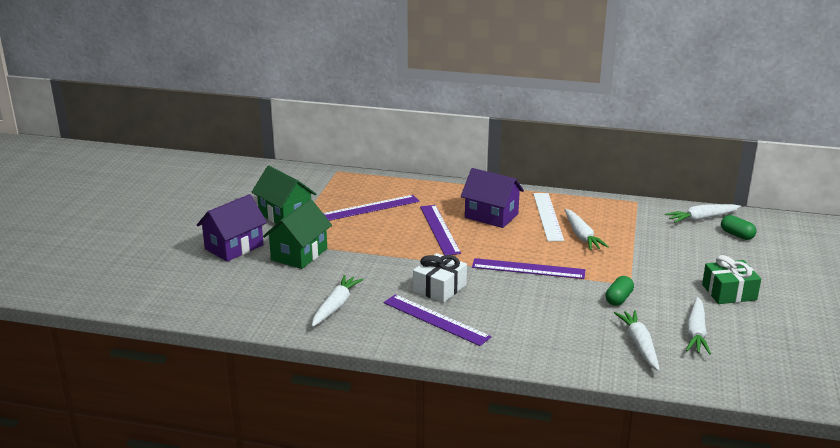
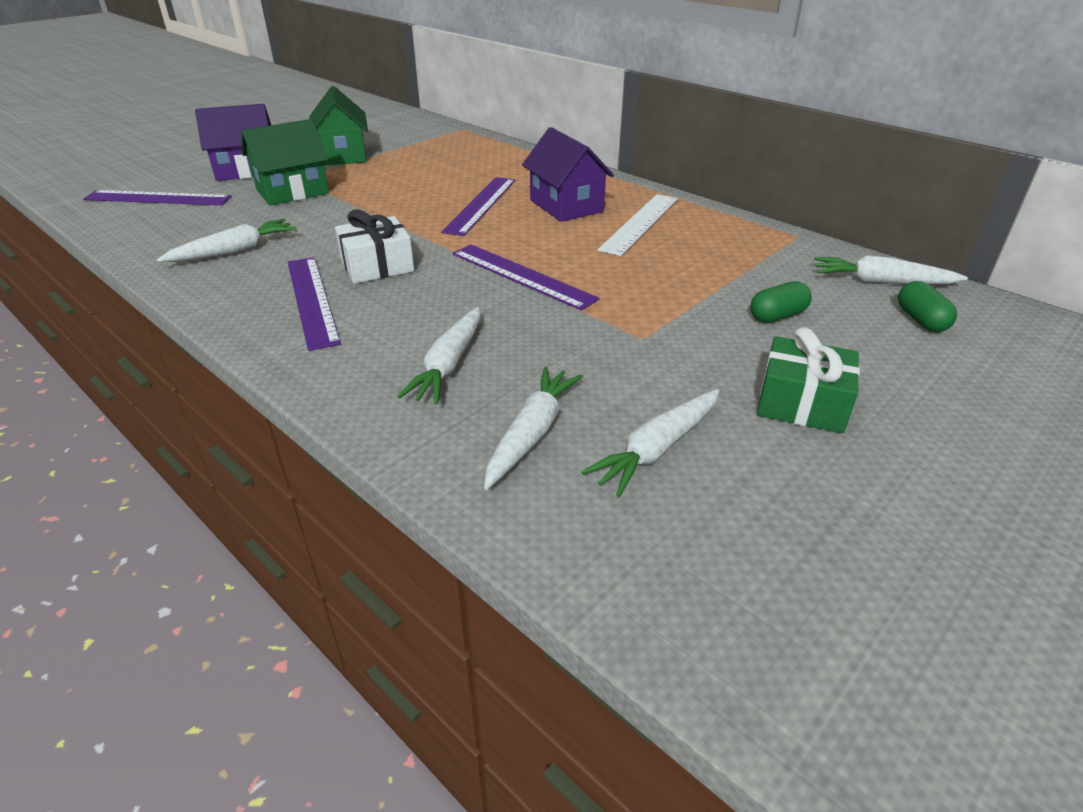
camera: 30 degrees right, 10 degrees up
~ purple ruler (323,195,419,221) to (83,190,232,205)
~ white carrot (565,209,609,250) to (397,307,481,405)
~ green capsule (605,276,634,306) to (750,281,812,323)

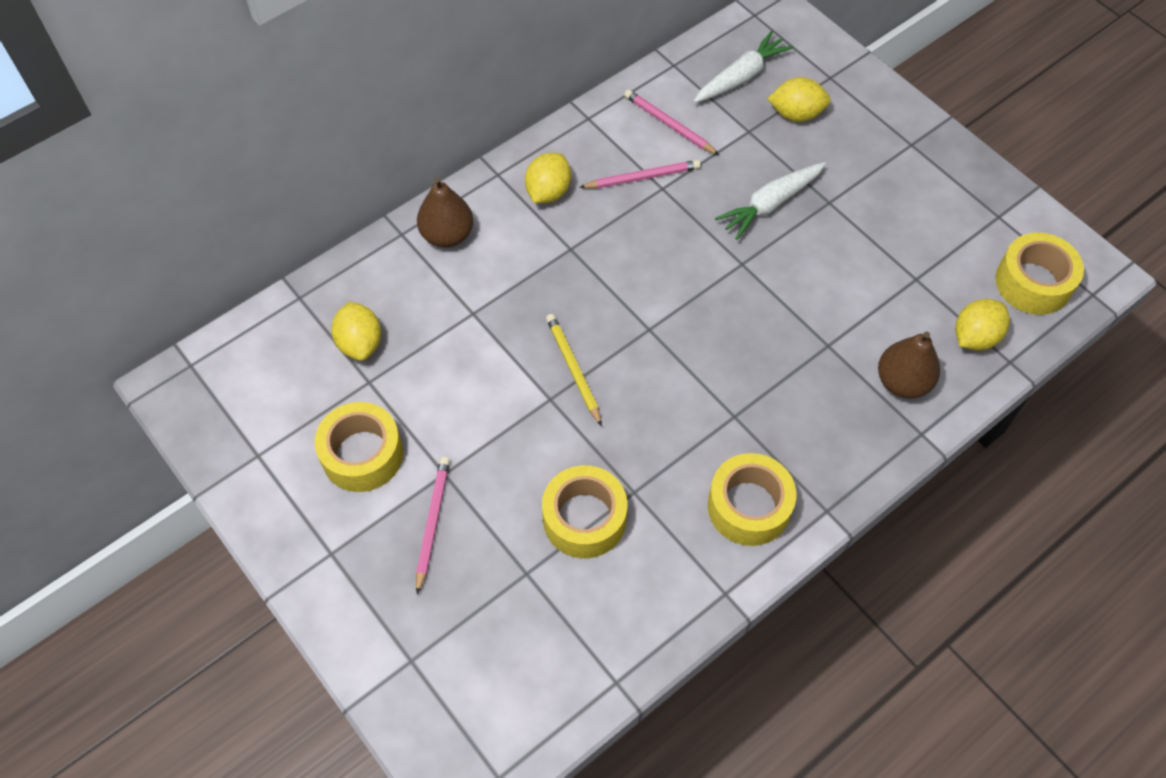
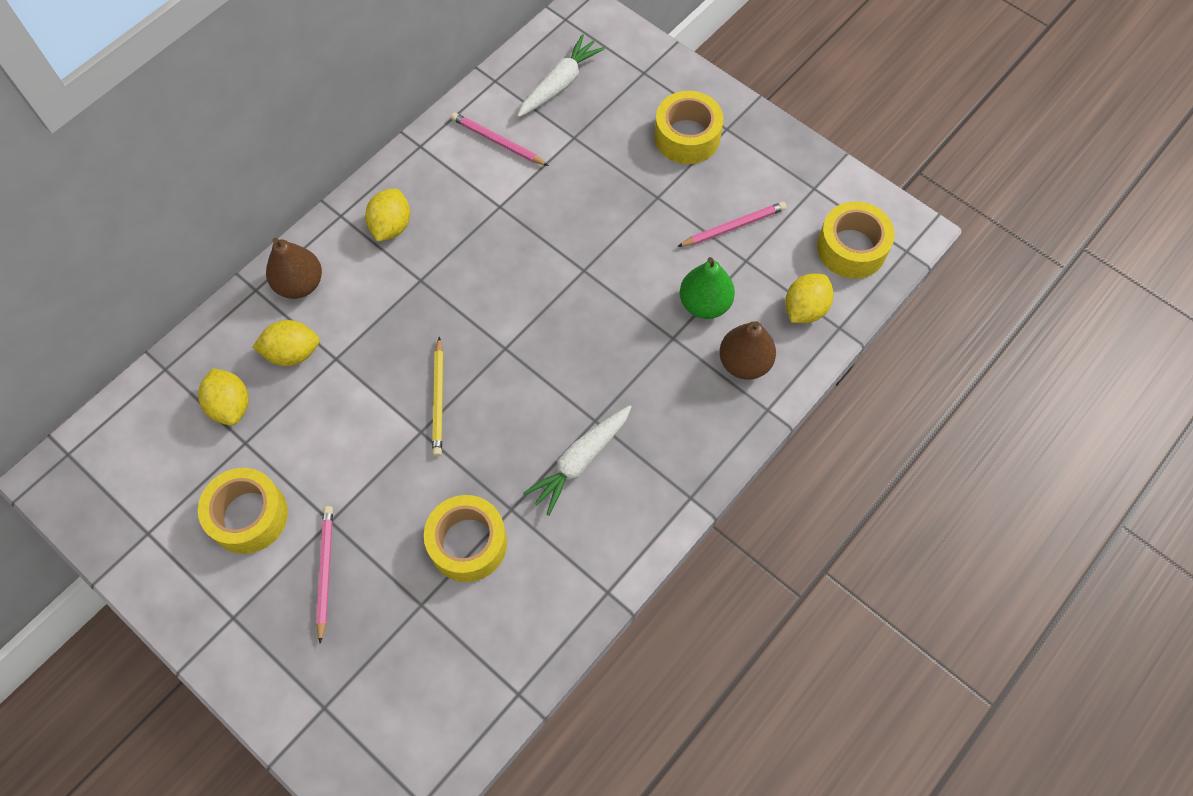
camera: 10 degrees left, 5 degrees up
+ green pear (680,257,735,319)
~ pink pencil (579,160,701,189) to (677,202,787,247)
~ yellow tape (708,453,796,546) to (654,91,724,164)
~ white carrot (715,162,826,240) to (523,405,631,516)
~ yellow lemon (767,77,831,122) to (252,320,320,366)
~ yellow pencil (546,314,602,426) = (432,337,443,456) 150 degrees counterclockwise

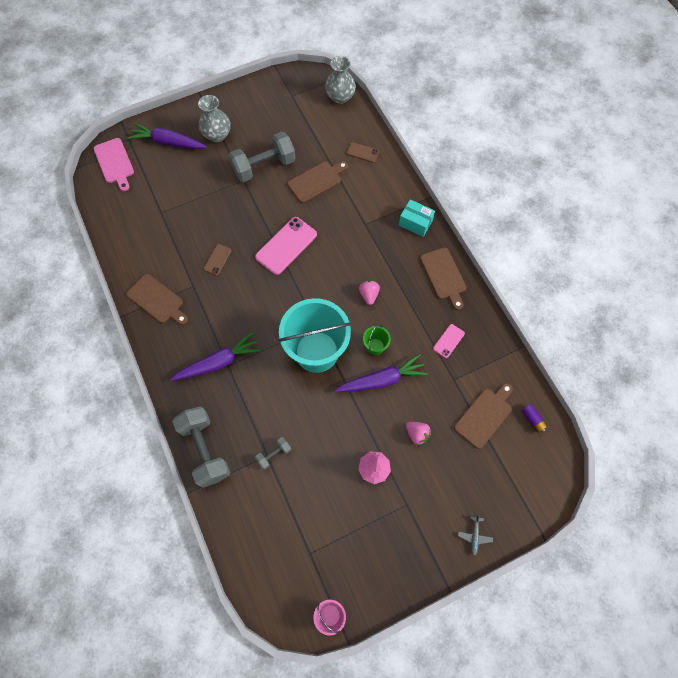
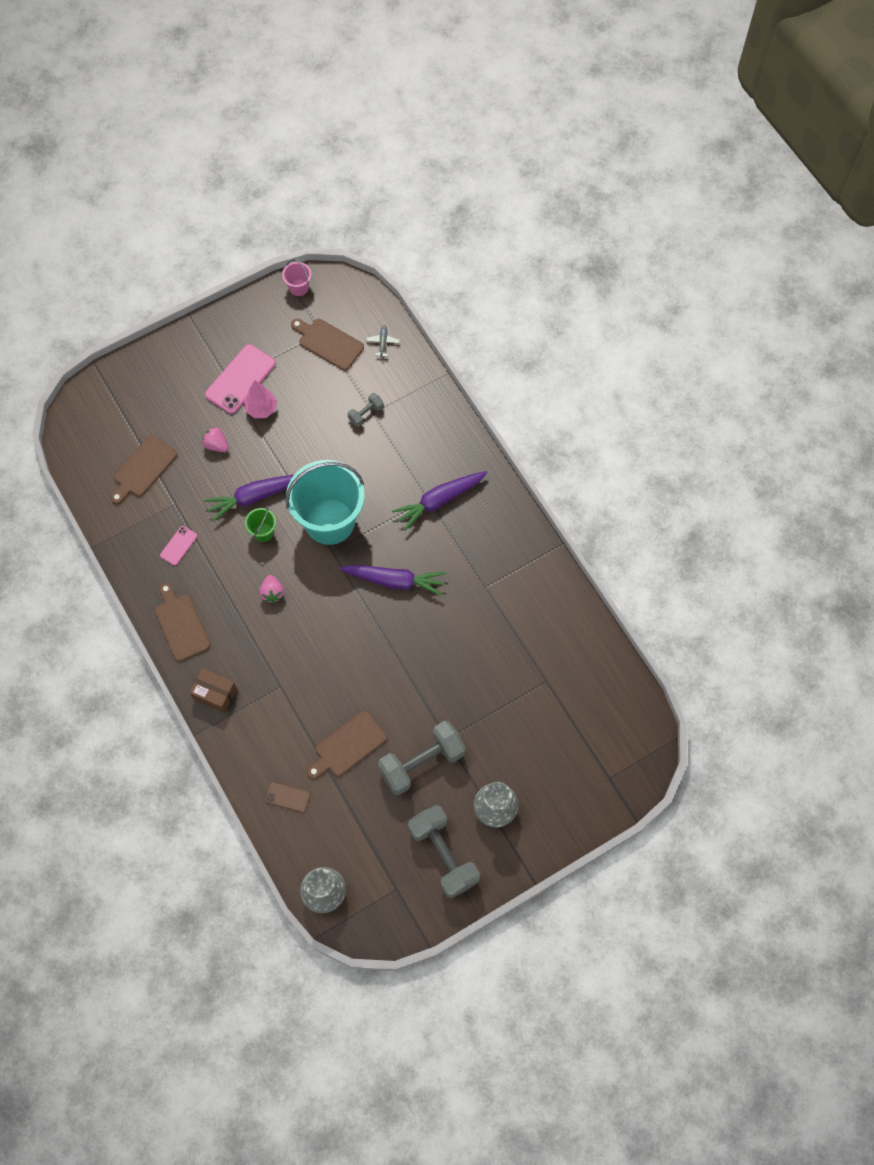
camera: 175 degrees right, 0 degrees up
- pink cutting board (93,138,134,191)
- brown phone (203,244,232,276)
- purple battery (521,404,548,433)
~ brown cutting board (126,274,188,325) to (291,319,364,370)
~ purple carrot (127,123,207,149) to (339,565,446,596)
~ grey dumbbell (172,407,230,488) to (408,805,480,898)
~ pink phone (255,217,317,275) to (205,344,276,414)
~ grey plane (458,515,493,556) to (366,325,400,358)
~ turquoise box (399,199,435,237) to brown box (189,668,237,713)

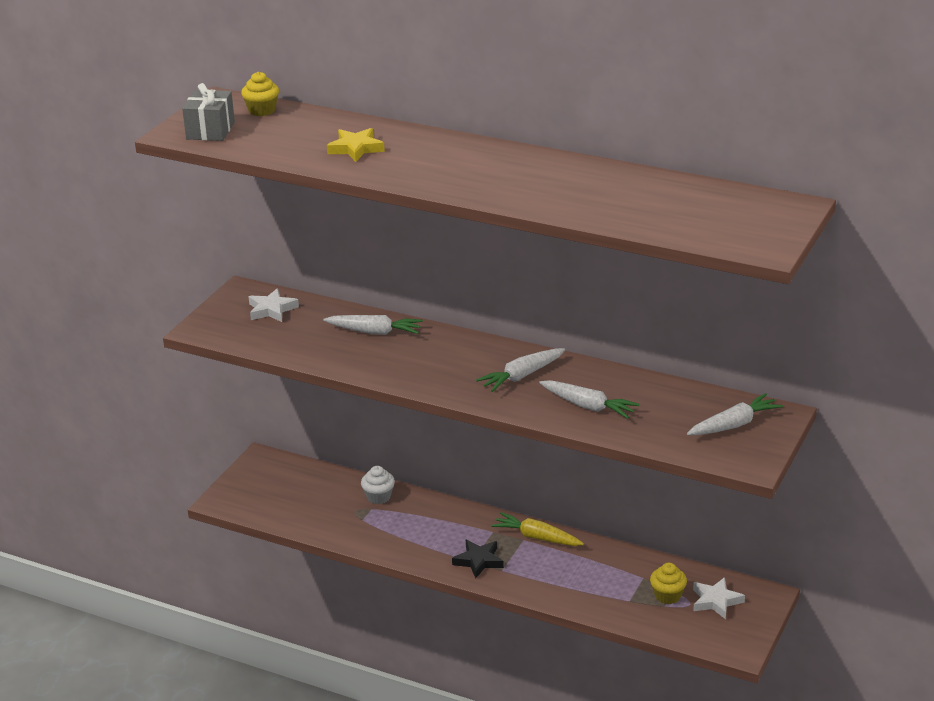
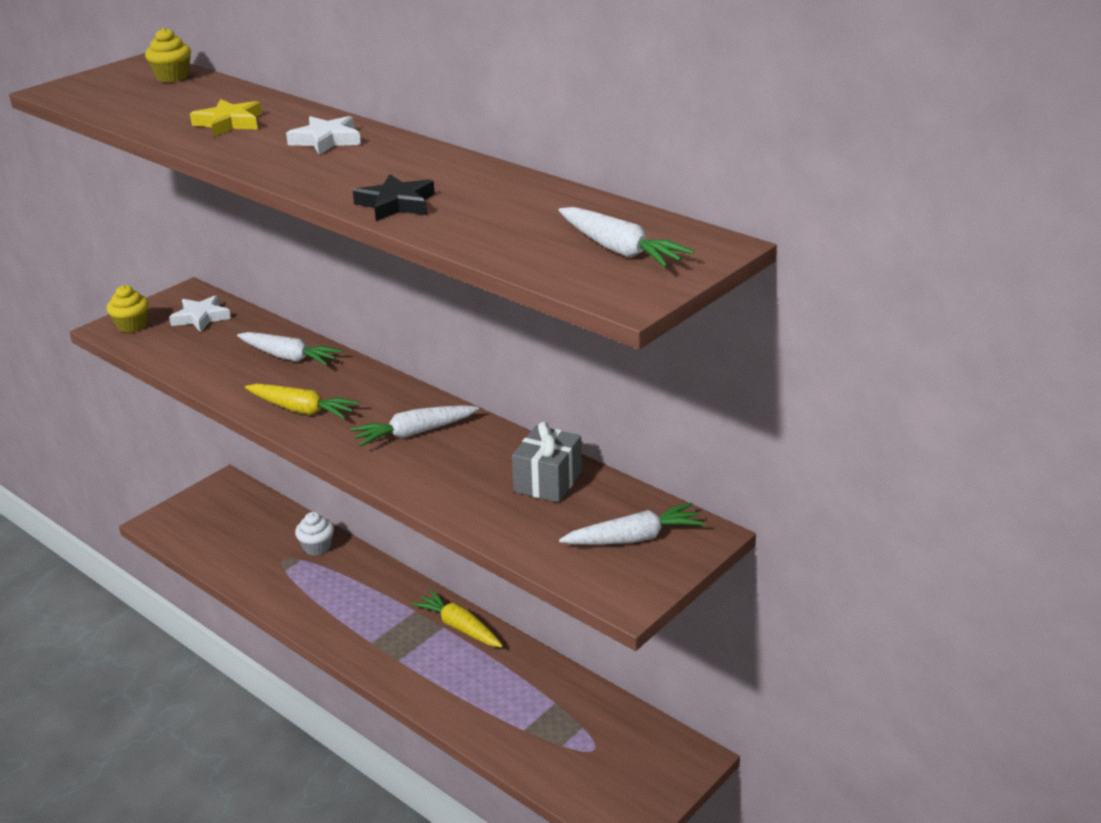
camera: 15 degrees right, 0 degrees up
+ yellow carrot (245,384,360,420)
~ grey gift (182,83,235,141) to (512,422,582,503)
~ black star (452,540,504,578) to (353,174,435,221)
~ white carrot (539,380,640,419) to (559,207,694,267)
~ yellow cupcake (650,563,687,604) to (107,285,149,333)
~ white star (693,577,745,619) to (286,116,361,155)

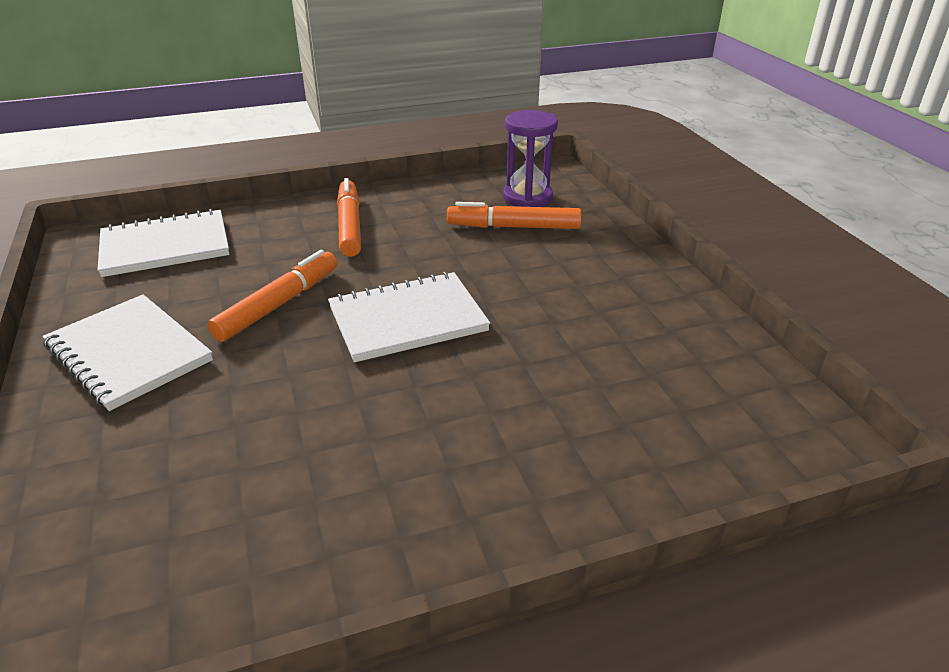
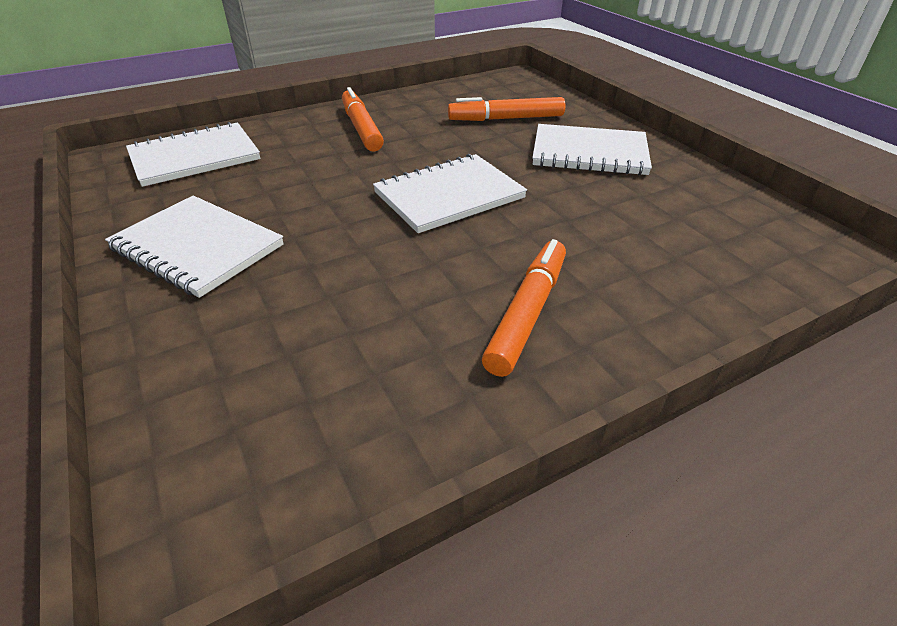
camera: 10 degrees left, 5 degrees up
- purple hourglass (503,110,558,207)
+ white notebook (532,124,652,175)
~ orange marker (207,250,337,342) to (482,239,566,377)

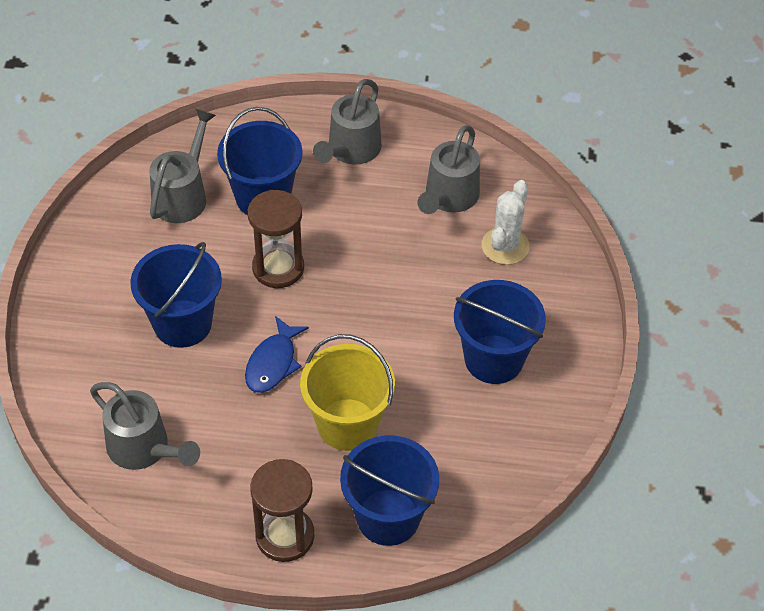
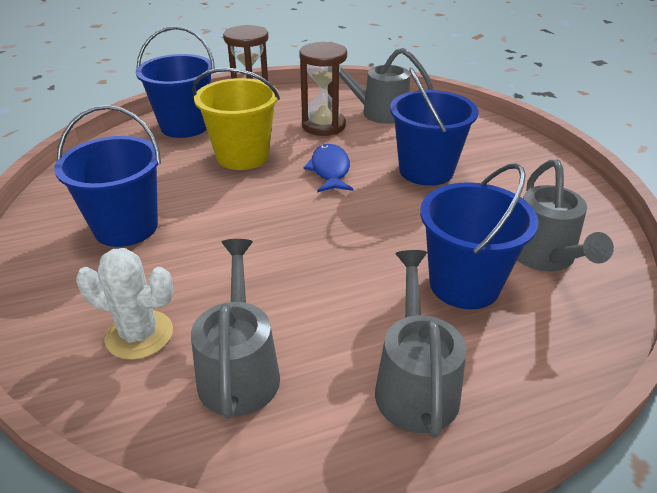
camera: 155 degrees right, 15 degrees down
~ brown hourglass (248,190,304,288) to (299,42,347,136)
~ white cactus (482,180,530,265) = (76,248,174,360) 75 degrees counterclockwise

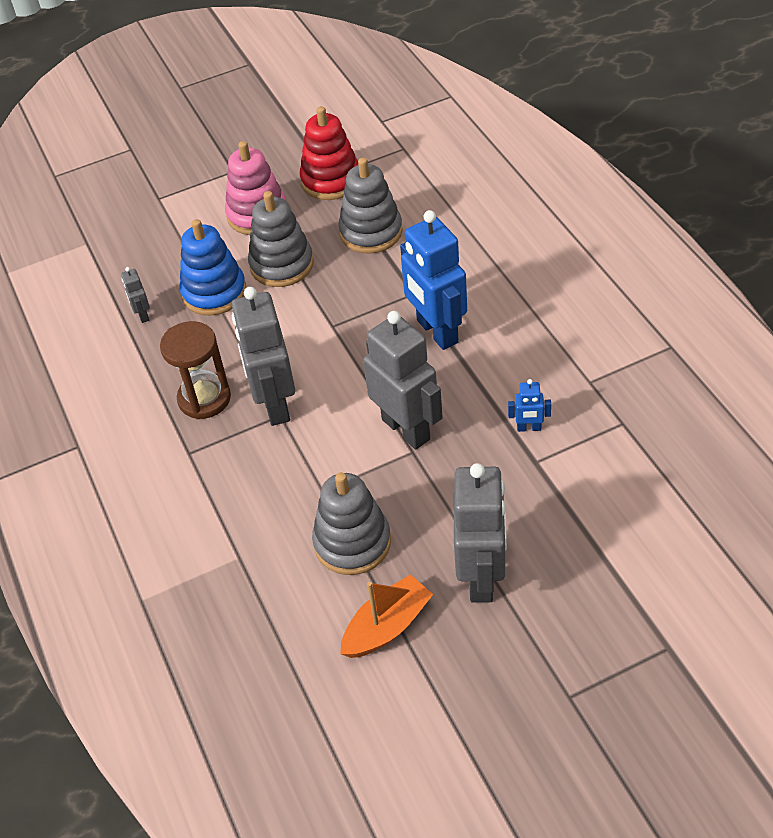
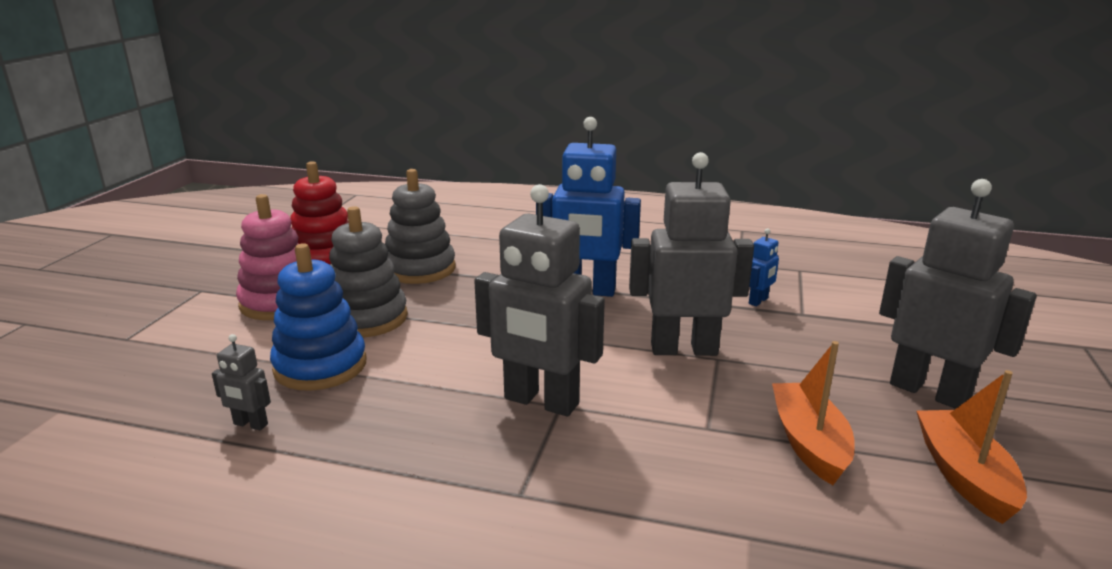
camera: 55 degrees left, 25 degrees down
- brown hourglass (160,321,231,419)
~ grey stacking toy (312,472,391,575) to orange boat (772,341,855,485)

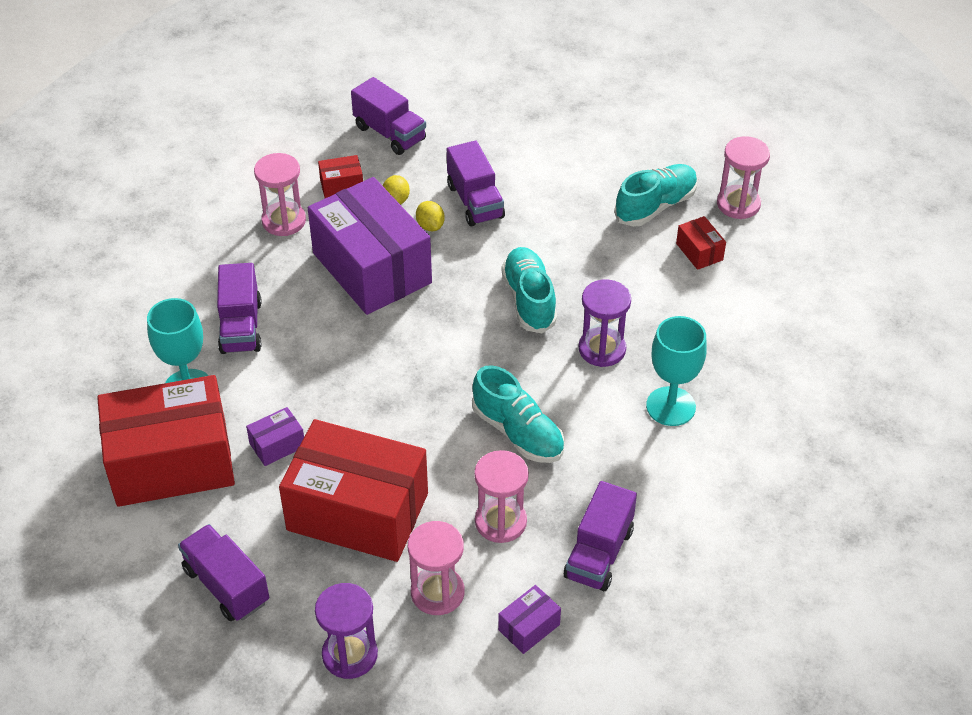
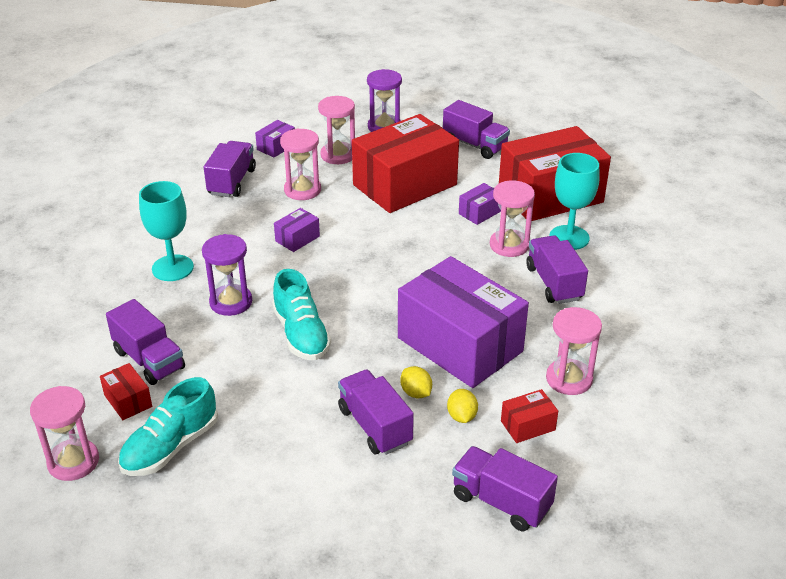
camera: 170 degrees right, 10 degrees down
+ purple truck (106,299,185,385)
+ pink hourglass (490,181,535,257)
~ turquoise shoe (472,365,565,463) to purple box (274,208,320,252)
~ red box (279,419,428,562) = (352,114,459,213) 45 degrees counterclockwise

